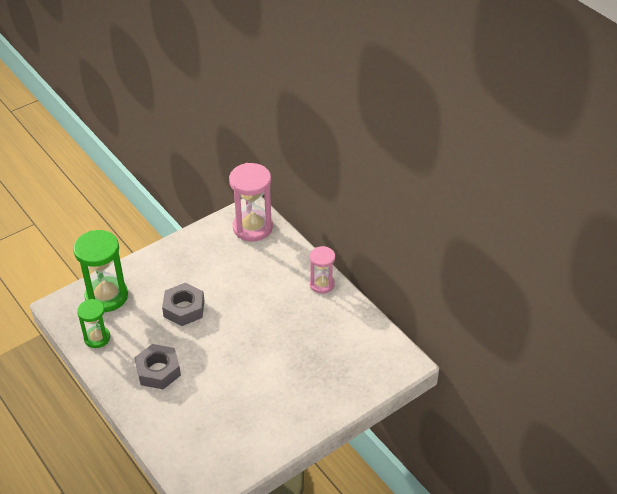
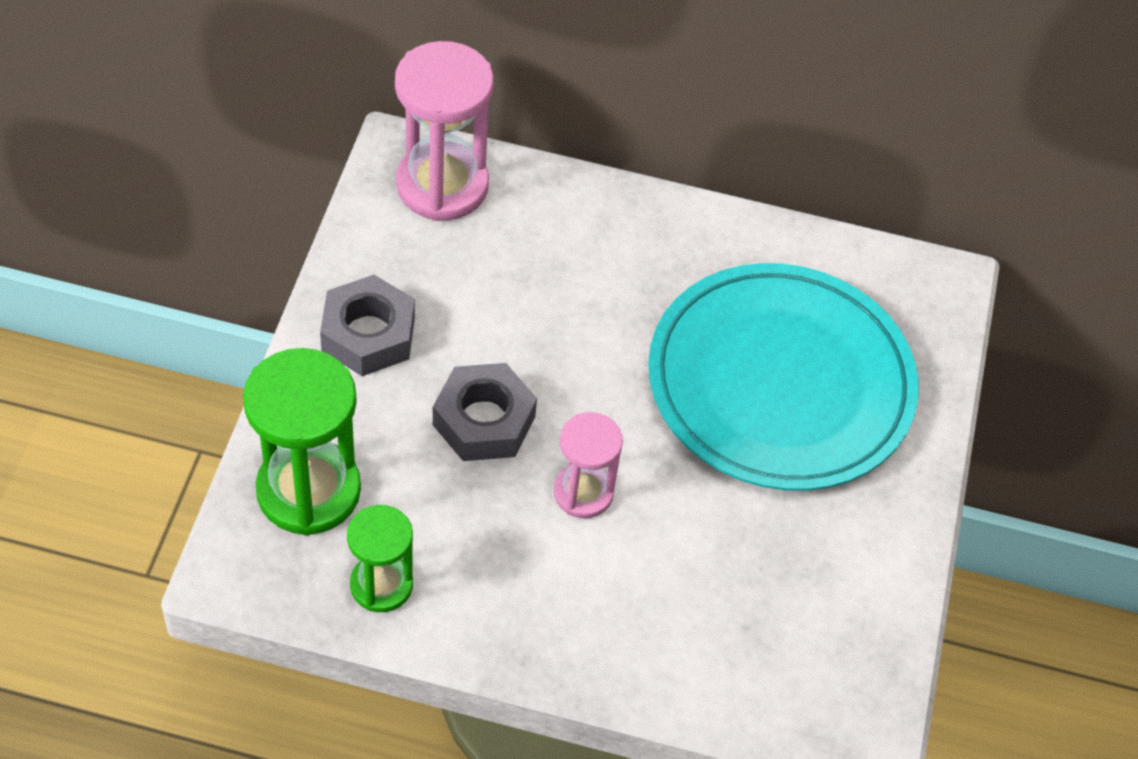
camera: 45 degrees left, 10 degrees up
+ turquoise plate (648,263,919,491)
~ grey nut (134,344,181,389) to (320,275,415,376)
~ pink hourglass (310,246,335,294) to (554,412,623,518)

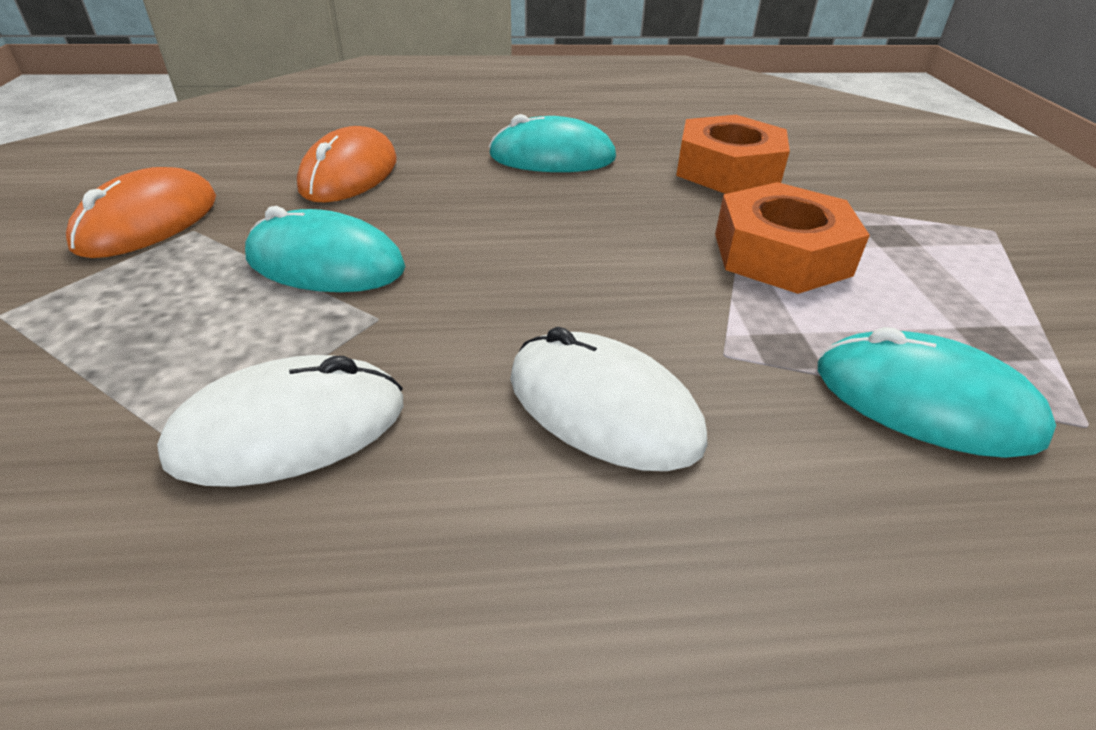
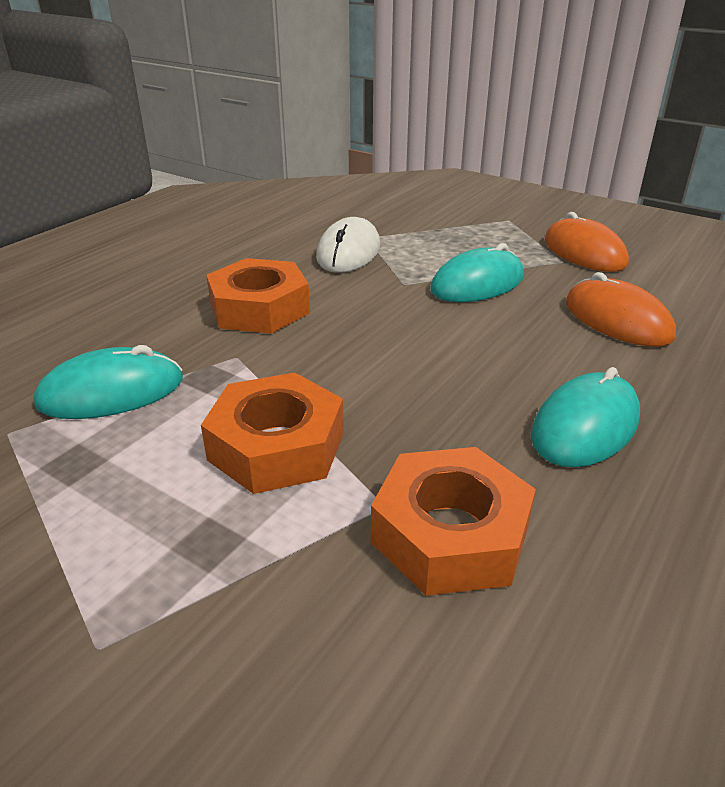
camera: 130 degrees right, 5 degrees down
~ white mouse (510,327,708,471) to orange nut (206,258,310,334)

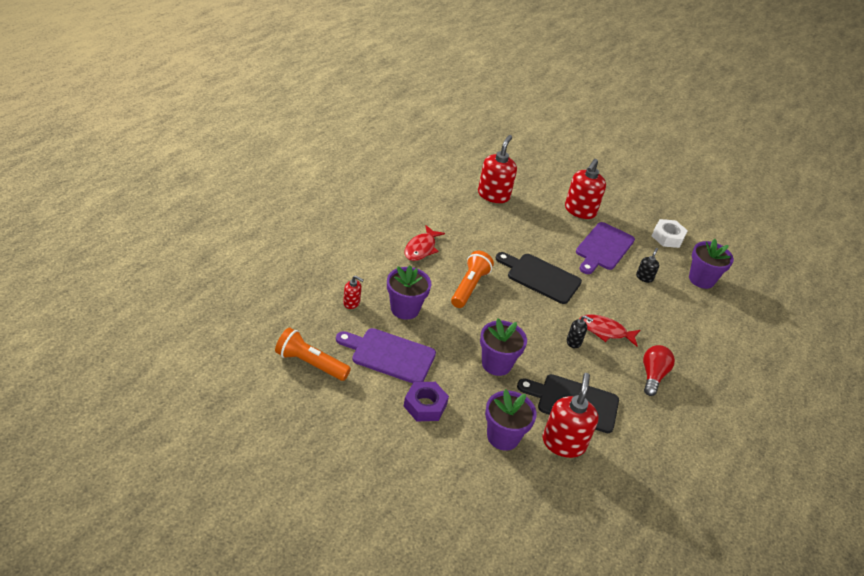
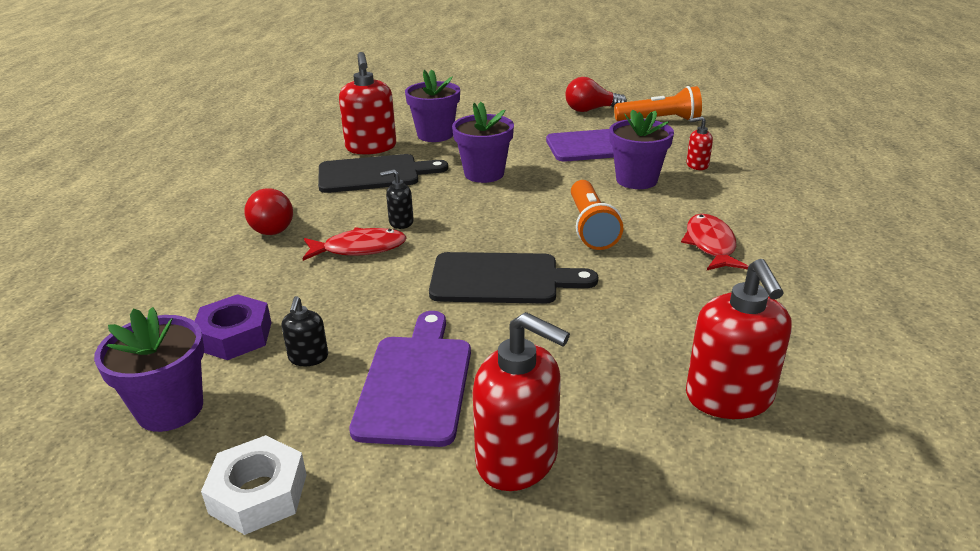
camera: 160 degrees right, 10 degrees down
+ red light bulb (565,77,627,112)
~ purple nut (404,382,449,421) to (194,294,272,360)
~ red soap dispenser (565,159,606,219) = (473,312,570,491) 120 degrees clockwise

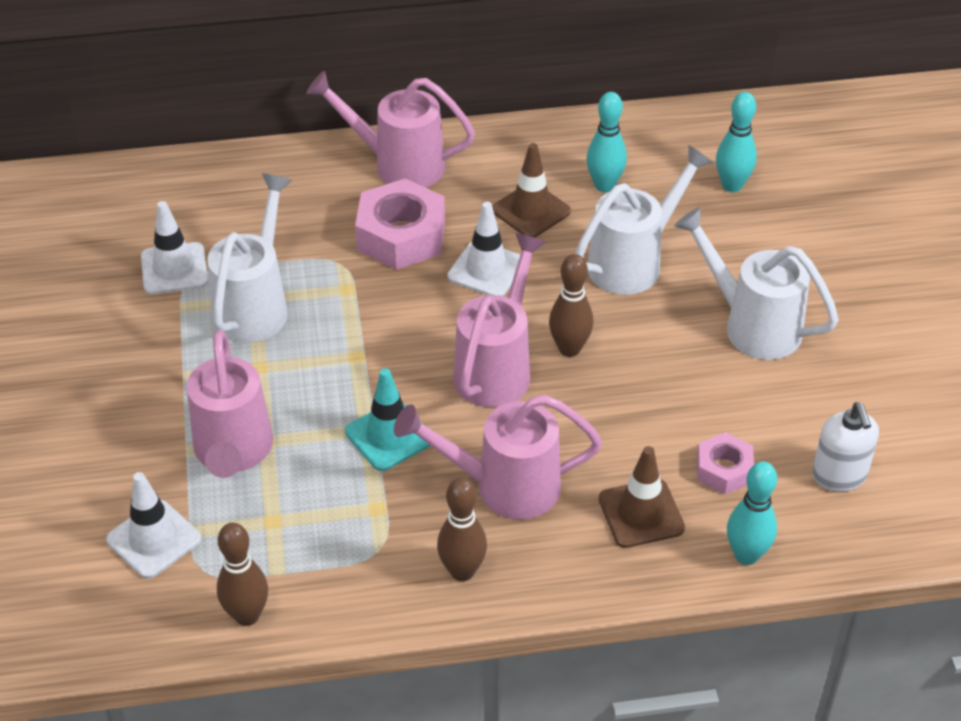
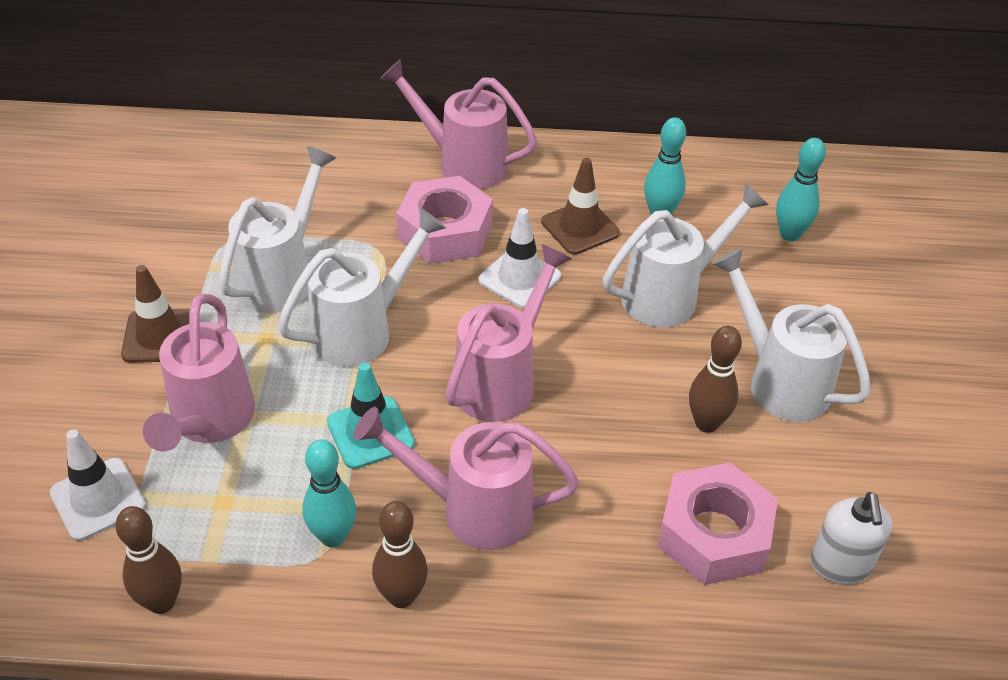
camera: 10 degrees right, 0 degrees up
- white traffic cone (141,201,208,294)
+ white watering can (278,208,446,367)
~ brown bowling pin (549,254,593,357) to (689,326,742,433)
~ brown traffic cone (599,446,685,548) to (121,265,190,363)
~ turquoise bowling pin (727,461,777,565) to (303,439,356,547)
~ pink nut (697,432,754,494) = (657,463,778,585) x1.77

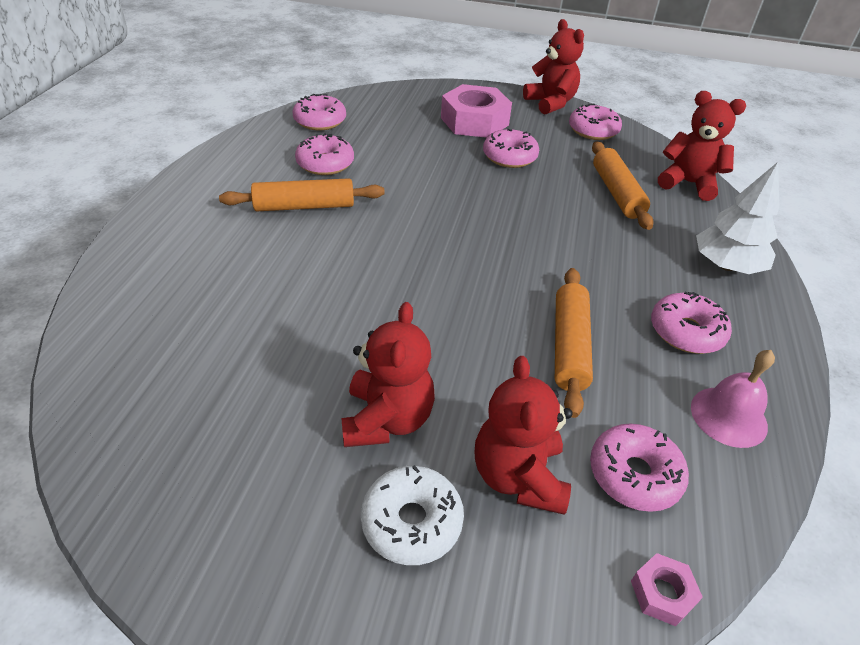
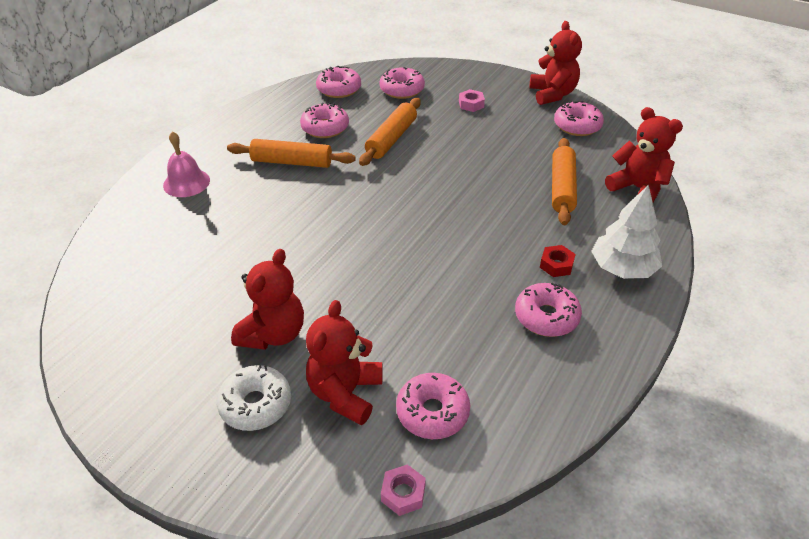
camera: 20 degrees right, 0 degrees up
+ red nut (540,245,576,277)
~ pink donut (483,129,539,168) to (380,67,425,99)
~ orange rolling pin (555,268,593,418) to (359,98,421,166)
~ pink bell (691,350,775,448) to (163,131,210,197)
~ pink nut (441,84,512,138) = (459,89,485,112) x0.44

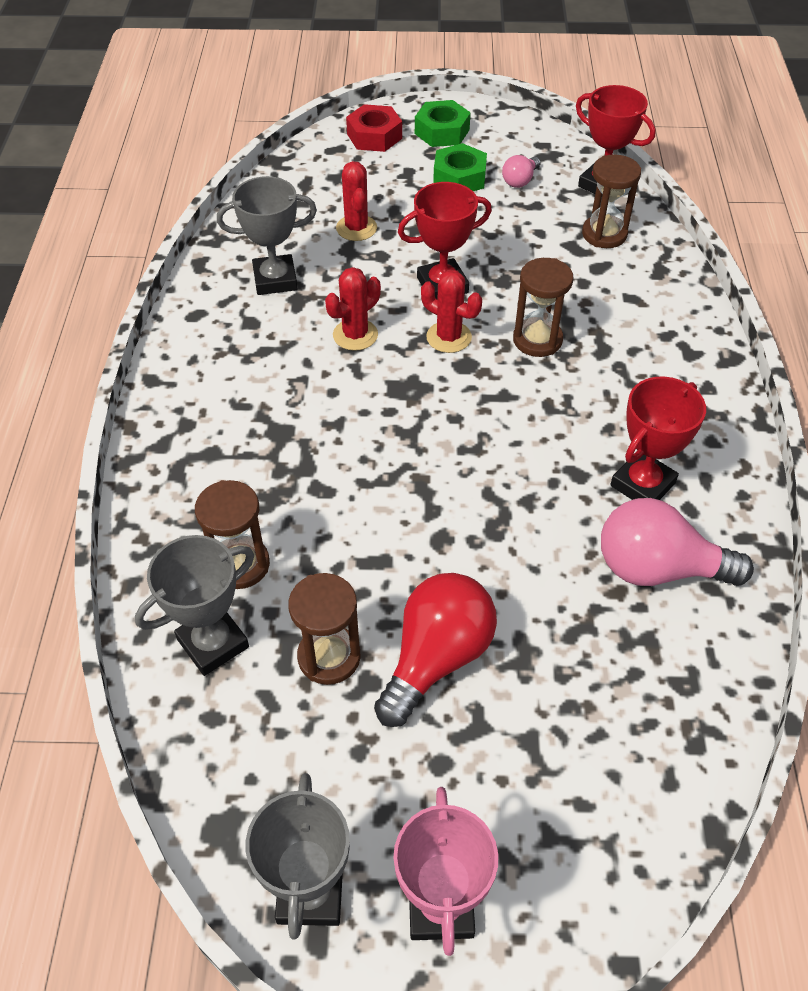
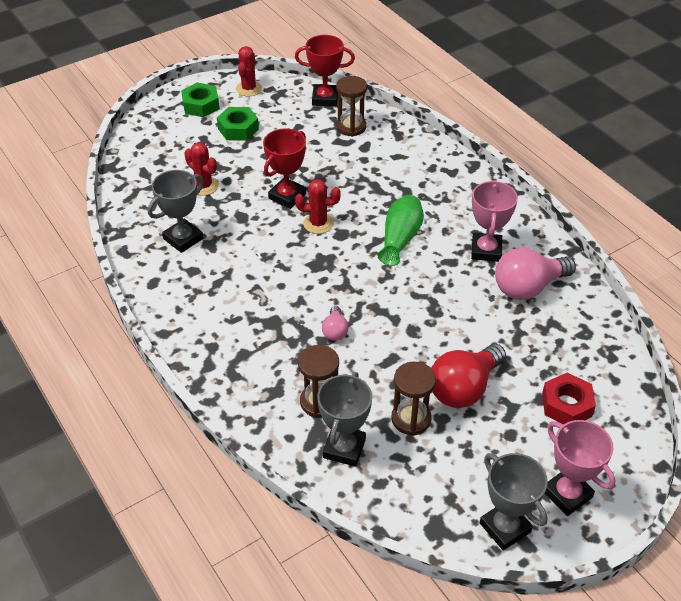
camera: 35 degrees left, 5 degrees down
- brown hourglass (513,258,574,357)
+ green vase (377,195,424,266)
~ red cactus (325,267,381,351) to (236,46,262,96)
~ red nut (346,104,402,152) to (542,373,596,424)
~ pink light bulb (502,155,541,188) to (322,306,349,341)
~ red trophy (610,377,706,500) to pink trophy (471,180,518,262)
~ red light bulb (374,573,497,727) = (432,344,506,408) 135 degrees counterclockwise

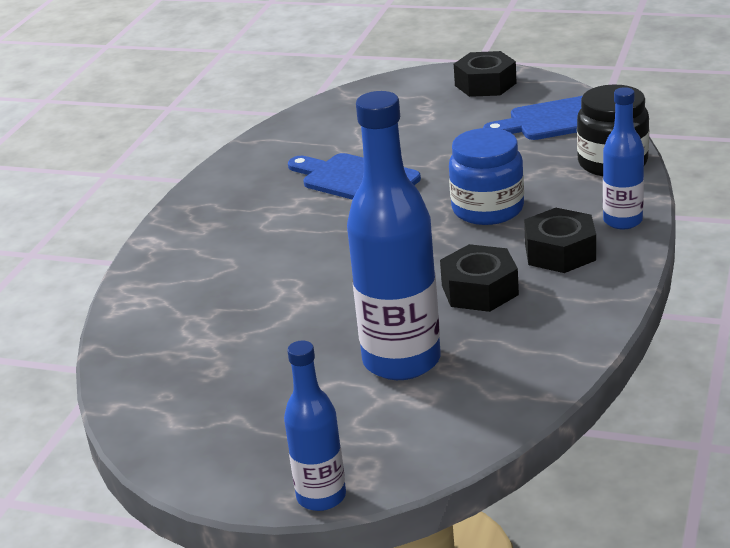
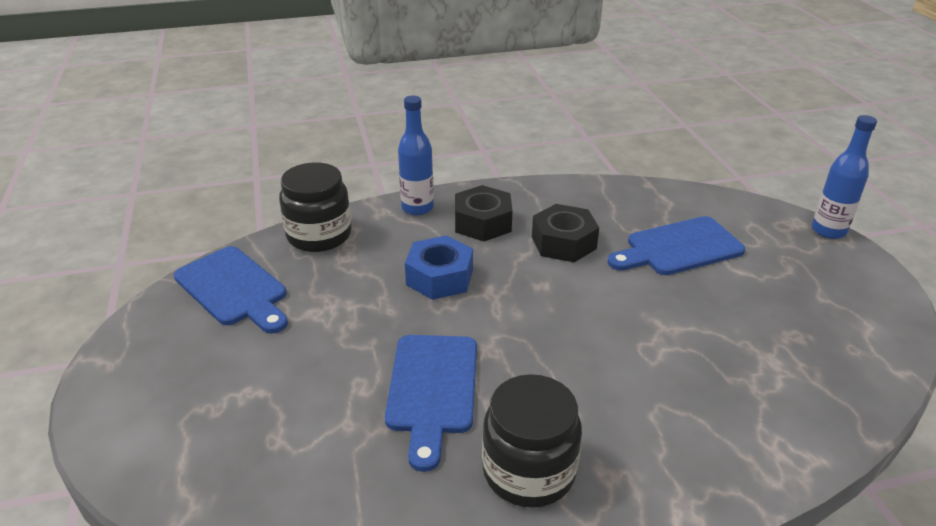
camera: 125 degrees left, 5 degrees up
- black nut (454,51,517,97)
+ black jar (482,374,582,508)
~ blue bottle (347,91,441,380) to blue cutting board (608,216,745,275)
~ blue jar (449,128,524,225) to blue nut (405,235,473,300)

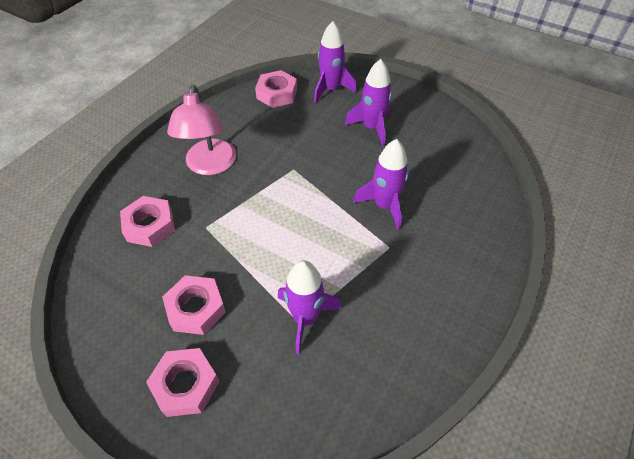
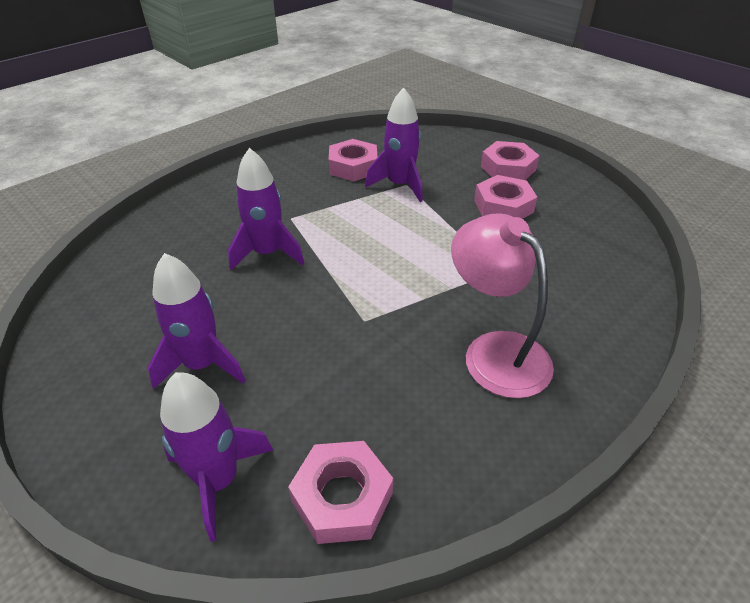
camera: 165 degrees left, 10 degrees down
~ pink nut (120,196,175,247) to (329,139,378,181)
~ pink lamp (167,85,236,175) = (451,213,554,398) 45 degrees counterclockwise

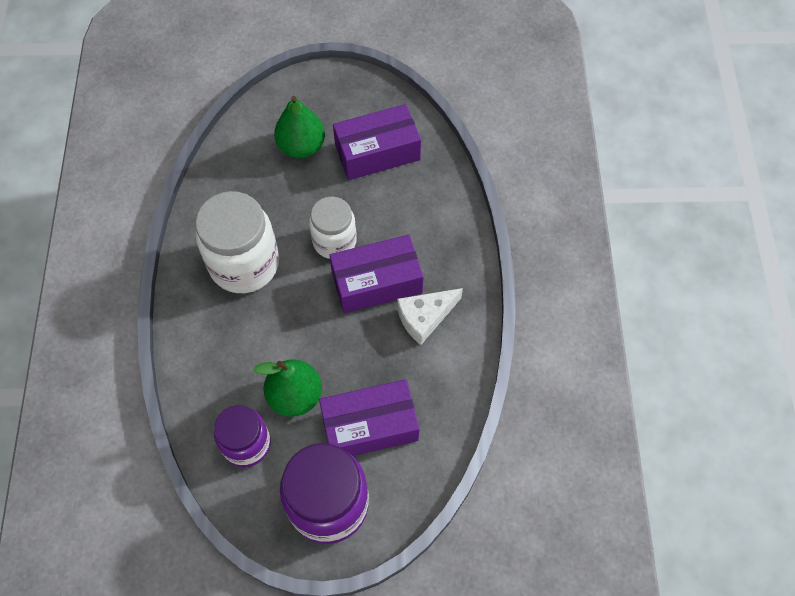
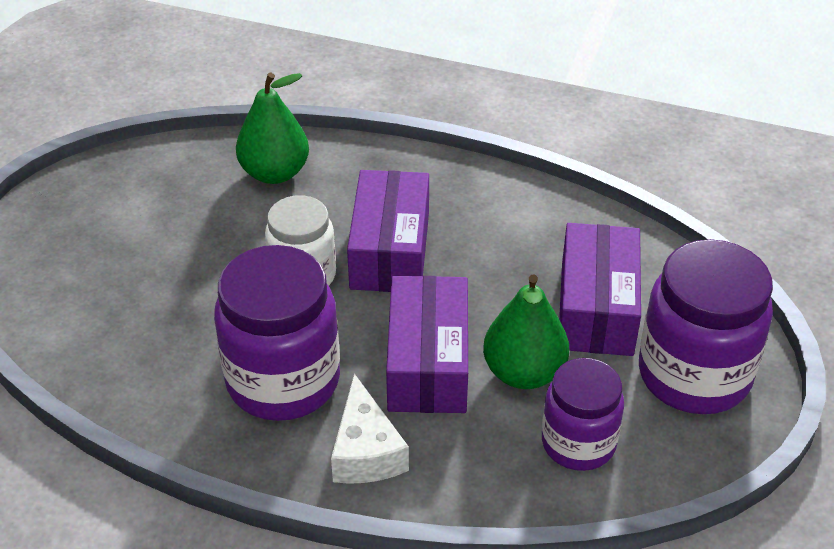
camera: 70 degrees left, 20 degrees down
~ green pear (274,96,325,158) to (236,73,309,184)
~ purple box (333,104,421,180) to (386,276,468,413)
~ white cheese (397,288,463,345) to (331,374,409,484)
~ white jar (195,191,279,293) to purple jar (214,245,340,421)

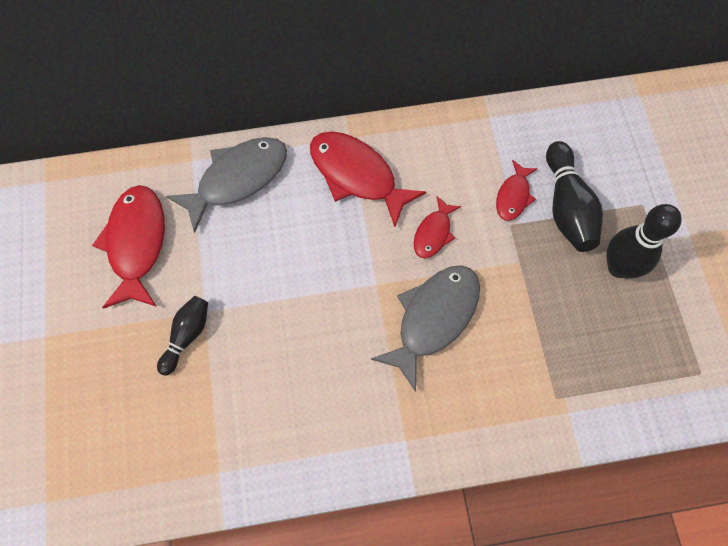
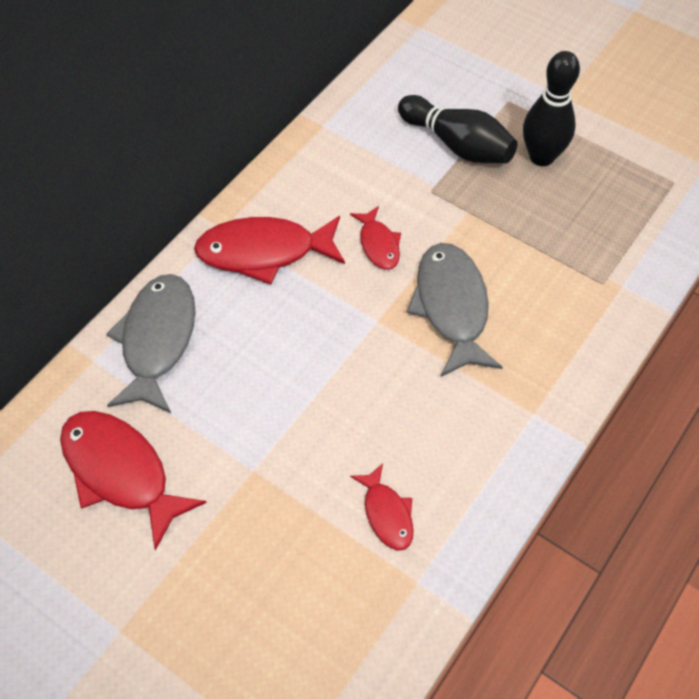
camera: 45 degrees left, 10 degrees down
- black bowling pin (157,296,208,376)
~ red fish (496,160,538,221) to (350,464,414,551)

